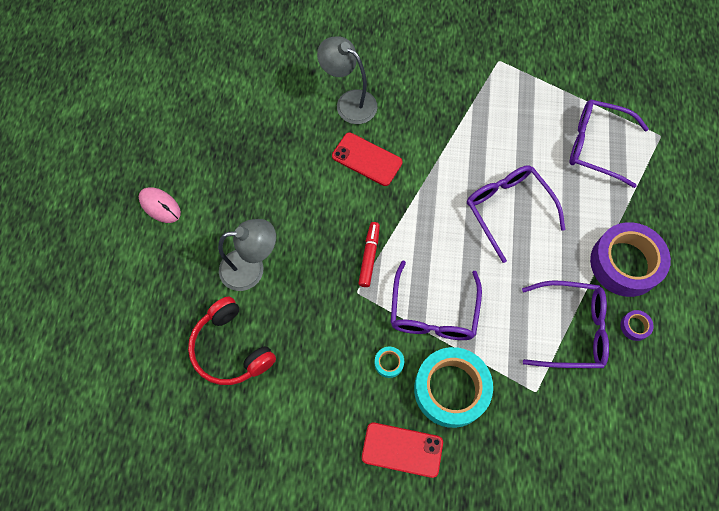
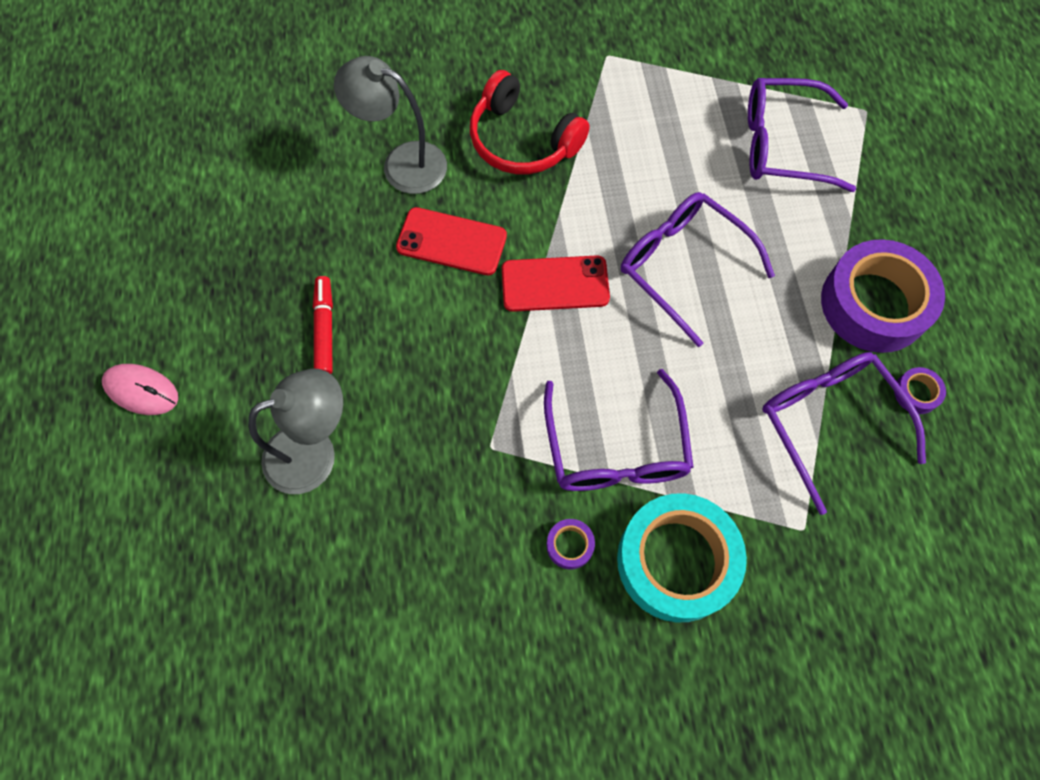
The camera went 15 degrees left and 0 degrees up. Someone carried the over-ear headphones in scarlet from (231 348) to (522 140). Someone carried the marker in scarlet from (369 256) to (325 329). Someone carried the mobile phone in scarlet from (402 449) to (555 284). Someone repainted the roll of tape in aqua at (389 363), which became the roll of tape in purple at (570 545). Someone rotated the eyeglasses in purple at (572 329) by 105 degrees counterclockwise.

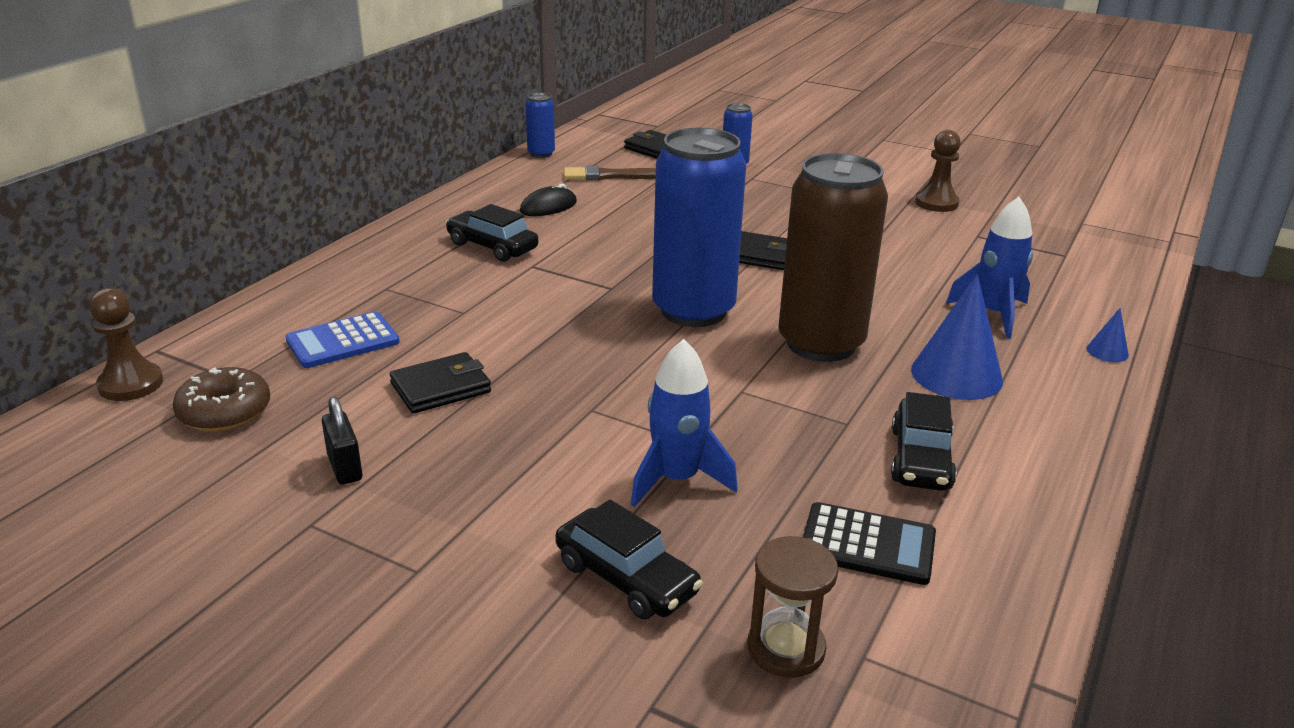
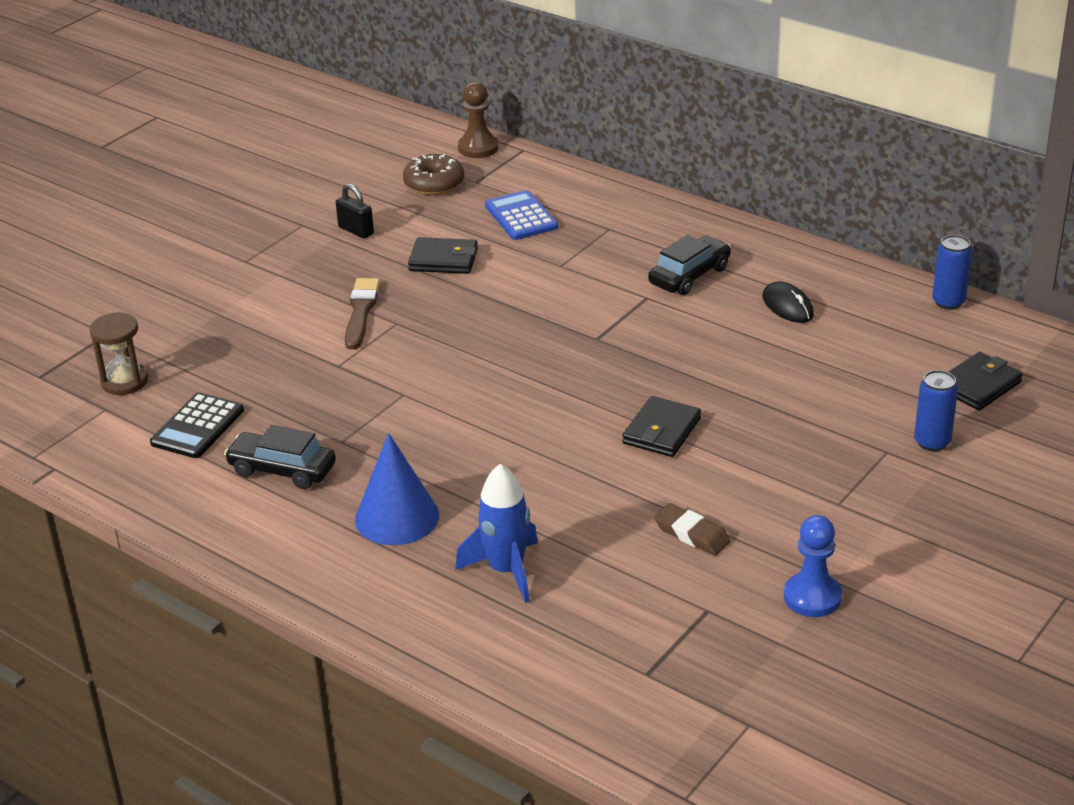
The camera went 100 degrees right and 5 degrees up. Someone took away the toy car in ebony at (626 578). Someone took away the spaceship in royal blue at (677 479). Someone took away the tin in royal blue at (693 311). Someone took away the tin in russet at (820 343). Someone took away the solid cone in royal blue at (1107 351). Someone put down the pencil eraser in russet at (691 534). Someone carried the paintbrush in russet from (611 176) to (361 312). Someone repainted the game pawn in russet at (936 203), which became the game pawn in royal blue at (812 597). Someone rotated the lock in ebony at (345 467) by 60 degrees clockwise. Someone rotated the card wallet in ebony at (441 388) by 60 degrees counterclockwise.

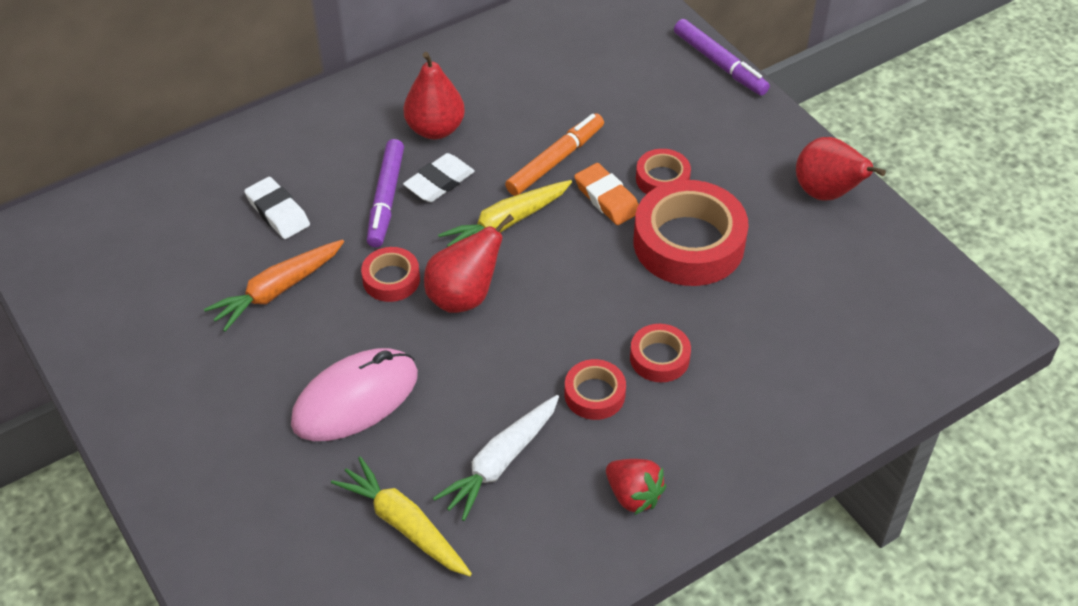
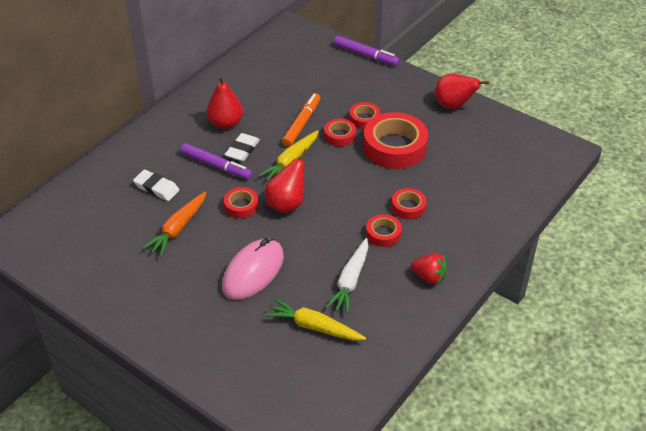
The camera went 20 degrees left and 5 degrees down. Someone swapped the pencil eraser in bright orange at (607 198) for the roll of tape in scarlet at (339 136). Someone rotated the marker in purple at (386 199) by 45 degrees counterclockwise.

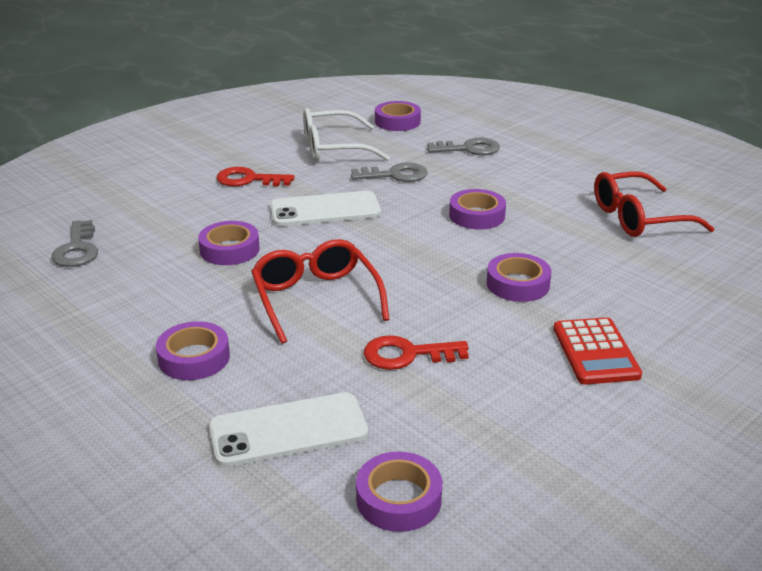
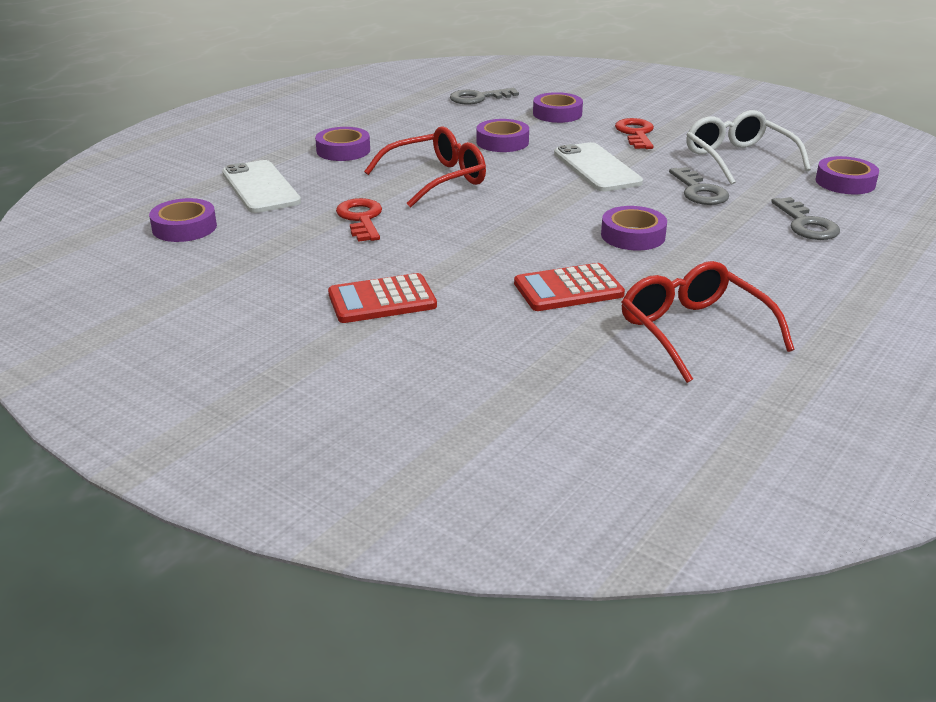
The camera went 80 degrees right and 0 degrees up. Someone put down the calculator in scarlet at (568 289). Someone carried the roll of tape in purple from (518 284) to (557 114).

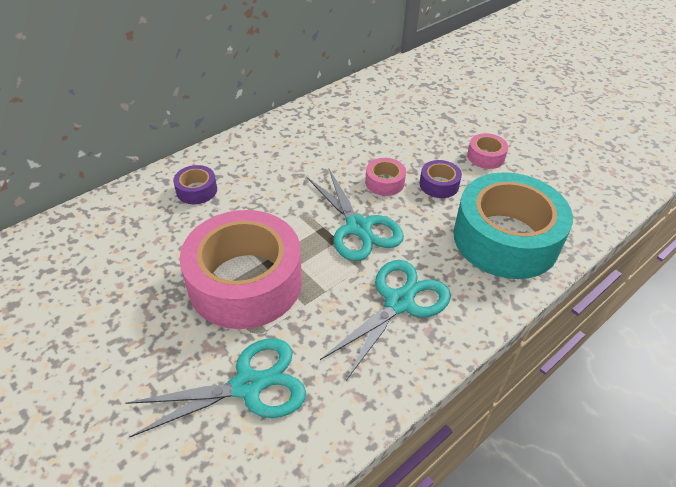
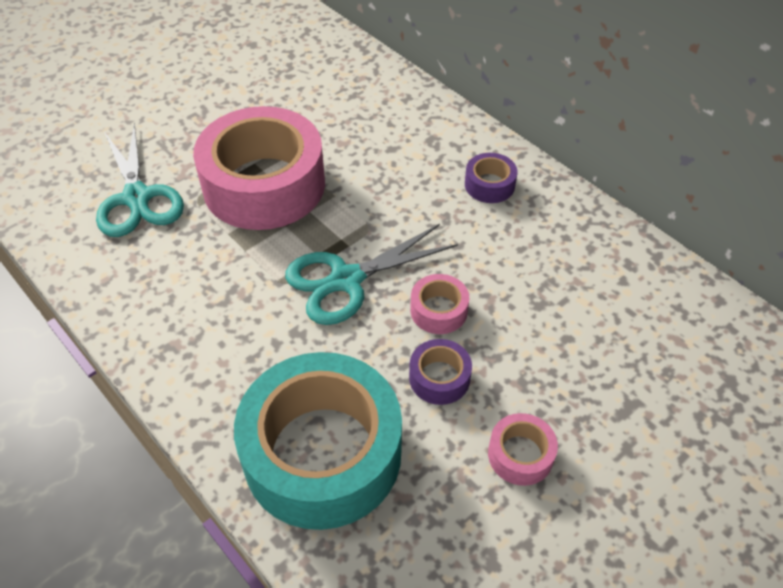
The camera went 90 degrees right and 5 degrees up. Someone took away the scissors in aqua at (399 302). Someone carried the roll of tape in purple from (197 190) to (489 185).

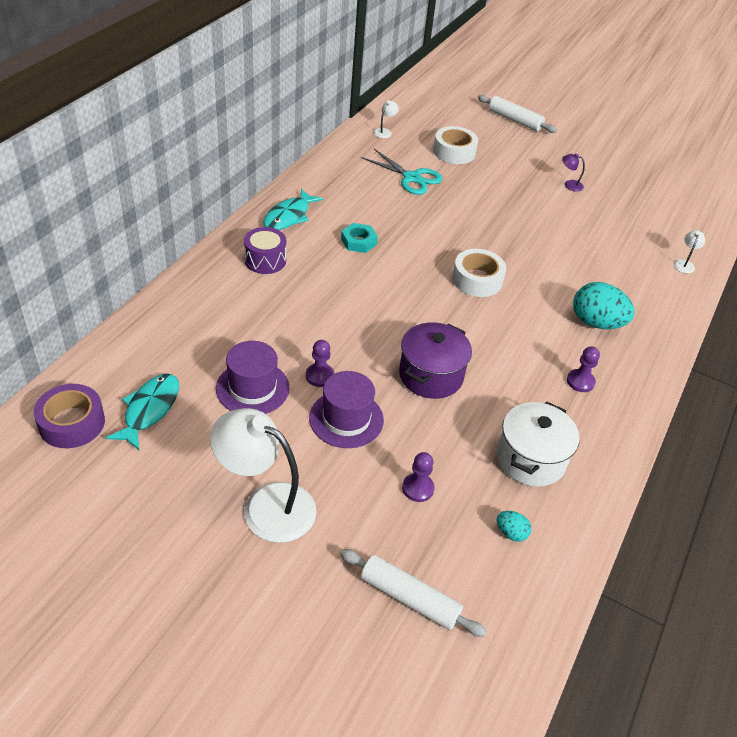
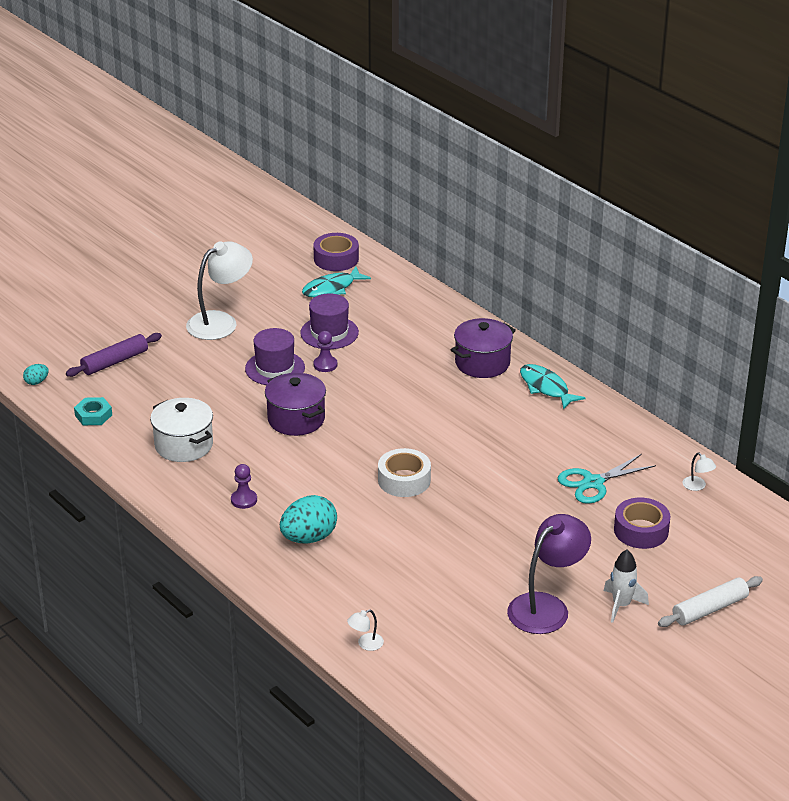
The camera went 115 degrees right and 10 degrees down. Someone took away the game pawn in purple at (418 488). Someone put down the spaceship in pure white at (621 605). Someone carried the hex nut in aqua from (359 241) to (93 415). Someone carried the toy egg in aqua from (511 533) to (36 382). Someone swapped the snare drum in purple at (265 260) for the stockpot in purple at (482 363). Someone repainted the dough roller in pure white at (409 598), which became the dough roller in purple at (115 362). Someone repainted the roll of tape in pure white at (454 152), which became the roll of tape in purple at (641 530). Someone rotated the toy fish in aqua at (149 409) by 105 degrees clockwise. Someone rotated the desk lamp in pure white at (684 264) by 105 degrees clockwise. Someone scaled the desk lamp in purple at (569 184) by 2.43.

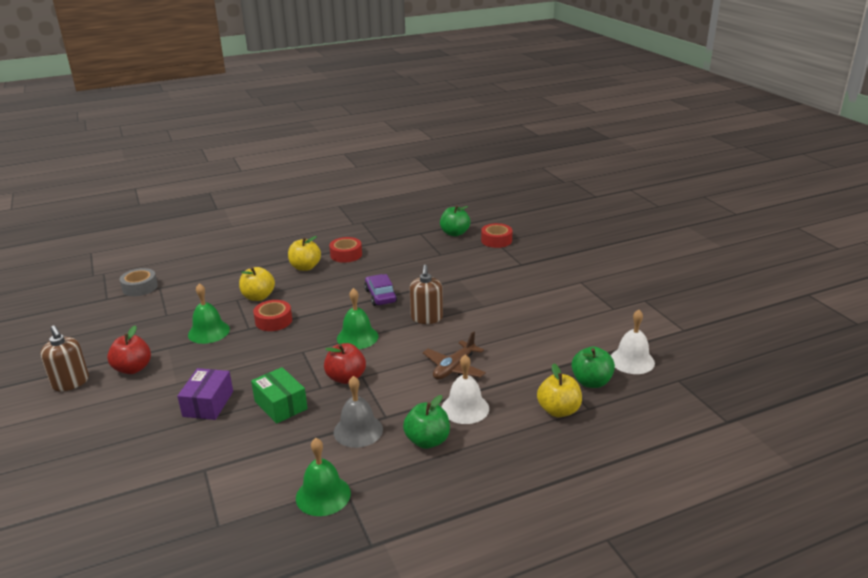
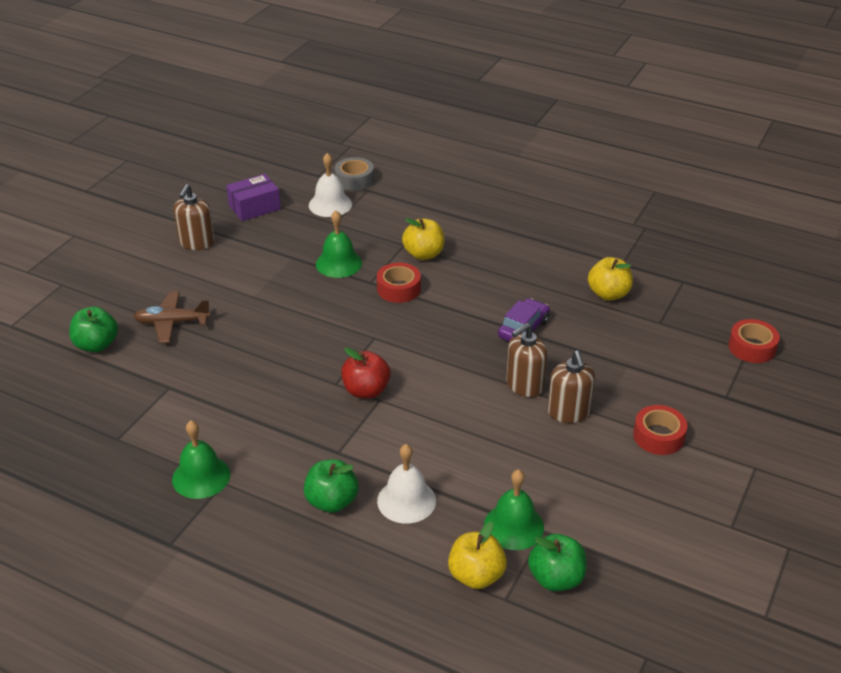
The camera went 50 degrees right and 10 degrees up. Someone took away the apple in scarlet at (133 368). Someone took away the parcel in emerald at (281 405). Someone took away the school bell in gray at (358 430). Someone put down the pump bottle in russet at (568 412). Someone carried the parcel in purple from (208 404) to (254 207). Someone carried the apple in golden from (305 267) to (608 294). Someone carried the roll of tape in scarlet from (346 255) to (658 436). Someone carried the school bell in emerald from (357 337) to (513 526). Someone carried the plane in russet from (454 368) to (172 323). Someone carried the apple in emerald from (454 233) to (96 345). Someone carried the school bell in pure white from (632 361) to (330 204).

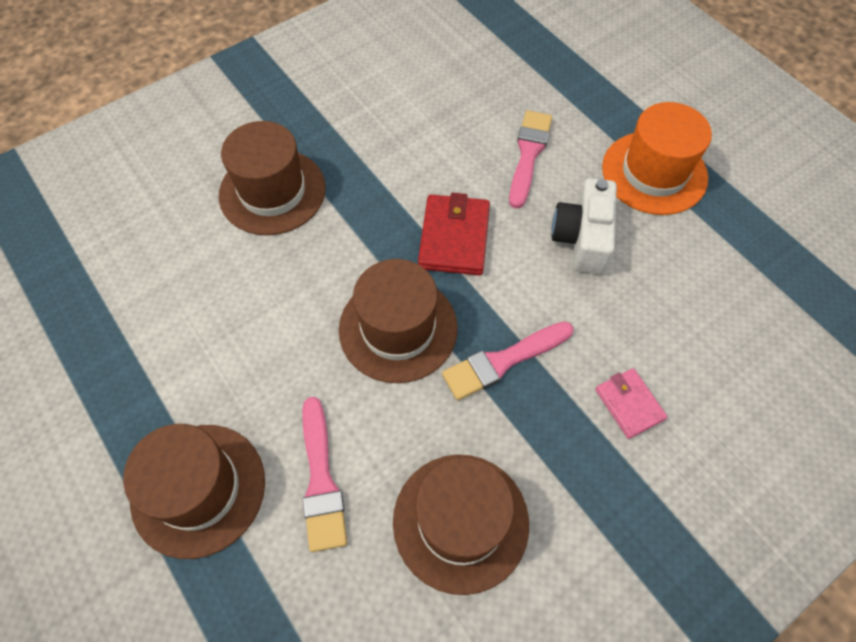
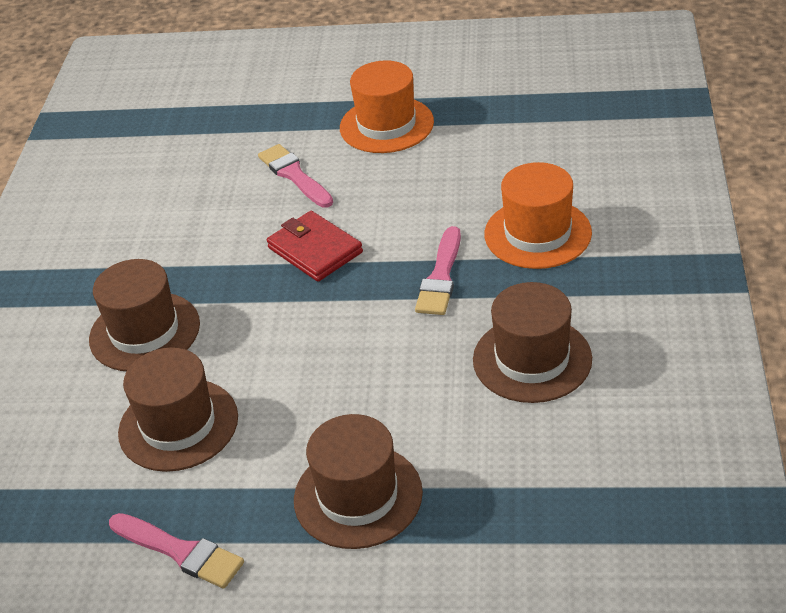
The camera went 45 degrees left and 20 degrees down. Someone took away the camera in pure white at (582 238). Someone carried the paintbrush in rosy from (321 480) to (180 552). Someone carried the hat in russet from (398 328) to (178 425). Someone swapped the card wallet in rosy at (629 404) for the hat in bright orange at (537 233).

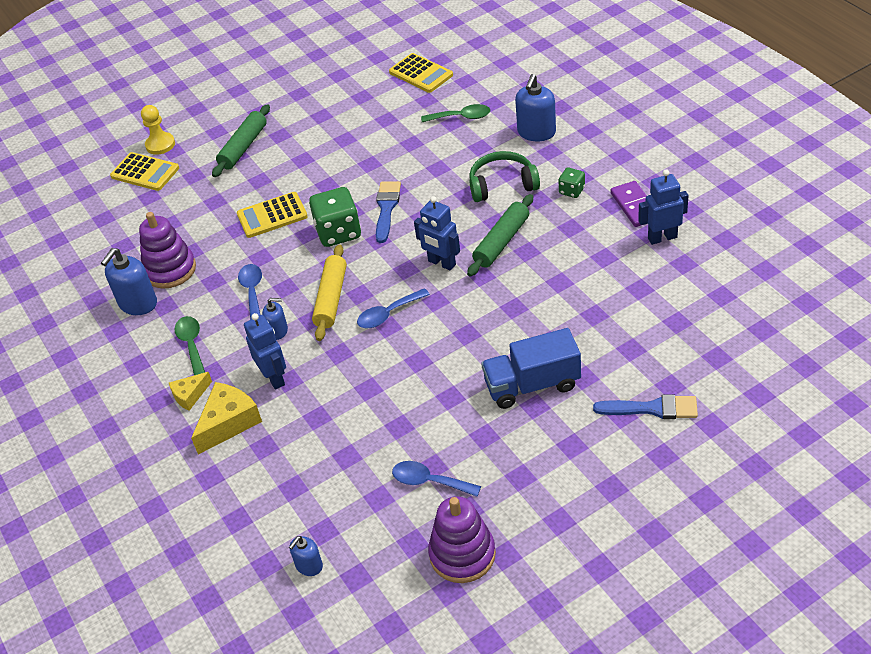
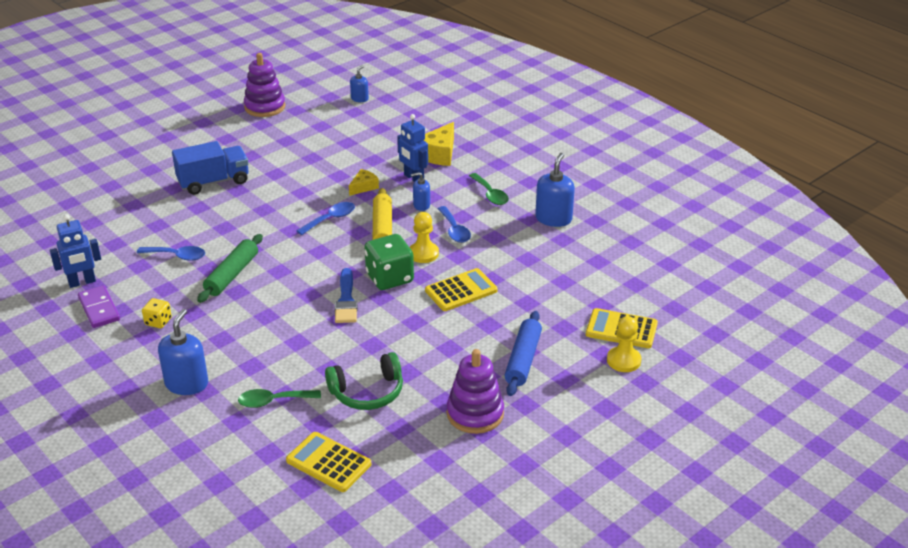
The camera went 165 degrees right and 10 degrees down. Someone took away the robot figure in royal blue at (441 263). Someone took away the paintbrush in royal blue at (652 408). Someone put down the game pawn in golden at (423 253). Someone carried the stacking toy in purple from (170 270) to (475 413). Someone carried the cheese in golden from (190 395) to (363 187). Someone carried the teaspoon in royal blue from (429 481) to (177 256). Someone carried the over-ear headphones in emerald from (502 185) to (367 392). Someone repainted the dough roller in emerald at (243 147), which became the dough roller in royal blue at (523 360). Someone repainted the die in emerald at (572 191), which became the die in golden at (158 322).

